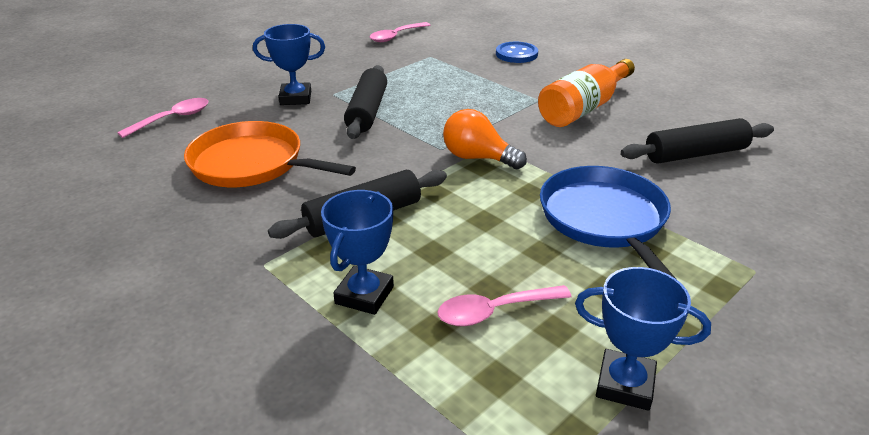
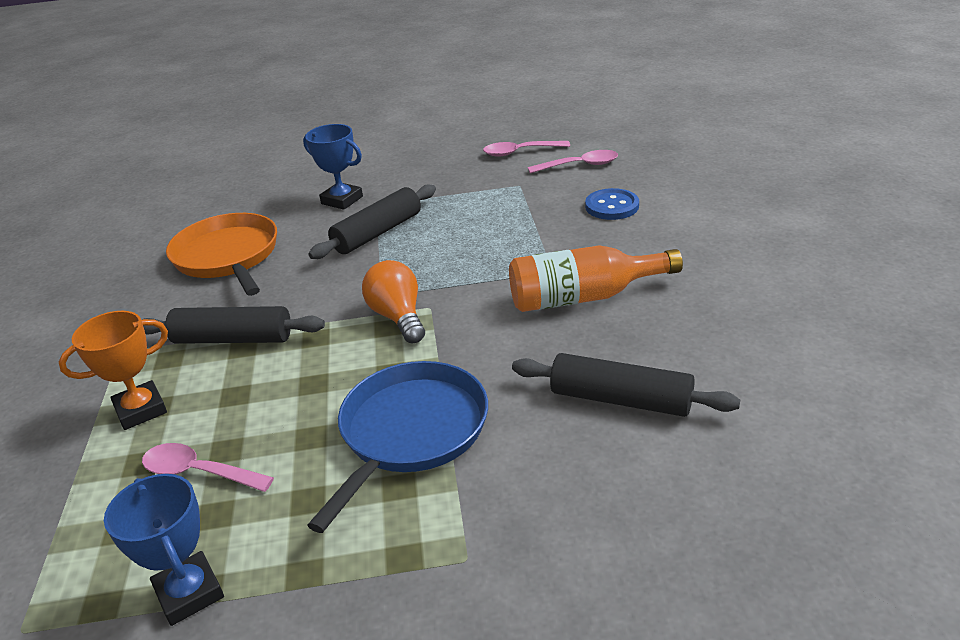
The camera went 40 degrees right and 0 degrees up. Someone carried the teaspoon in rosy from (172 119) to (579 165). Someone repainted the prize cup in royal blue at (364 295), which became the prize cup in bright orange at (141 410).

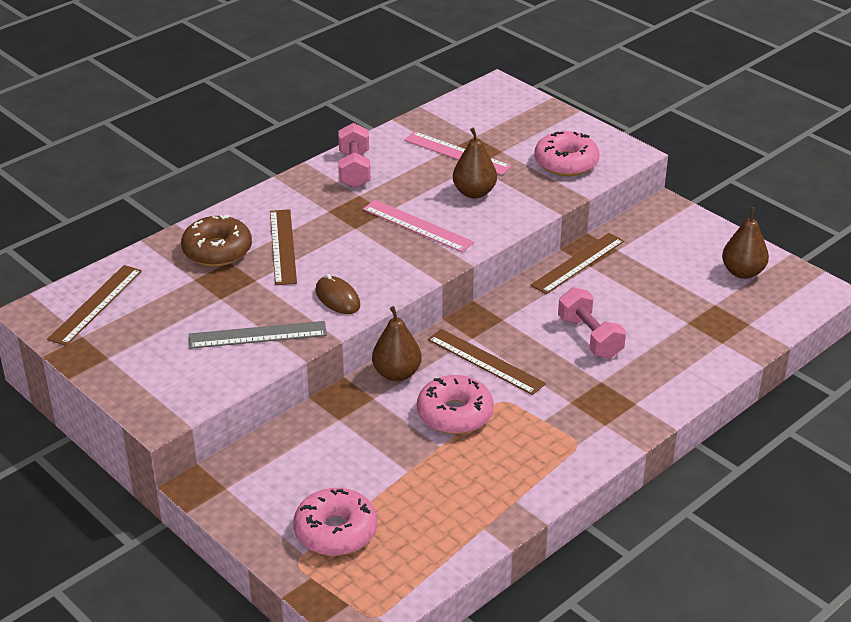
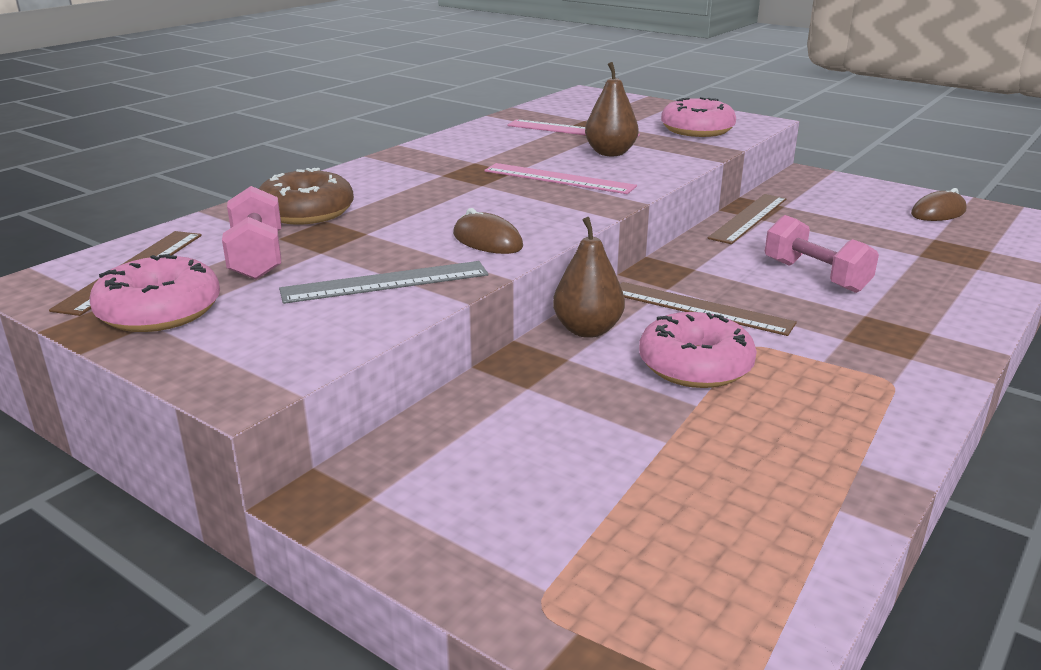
The camera went 10 degrees left and 10 degrees down. Someone took away the straightedge in russet at (282 246). Someone carried the donut in rosy from (335 531) to (159 311). Someone carried the dumbbell in rosy from (354 169) to (257 257). Someone swapped the toy pear in russet at (742 272) for the mouse in russet at (938 212).

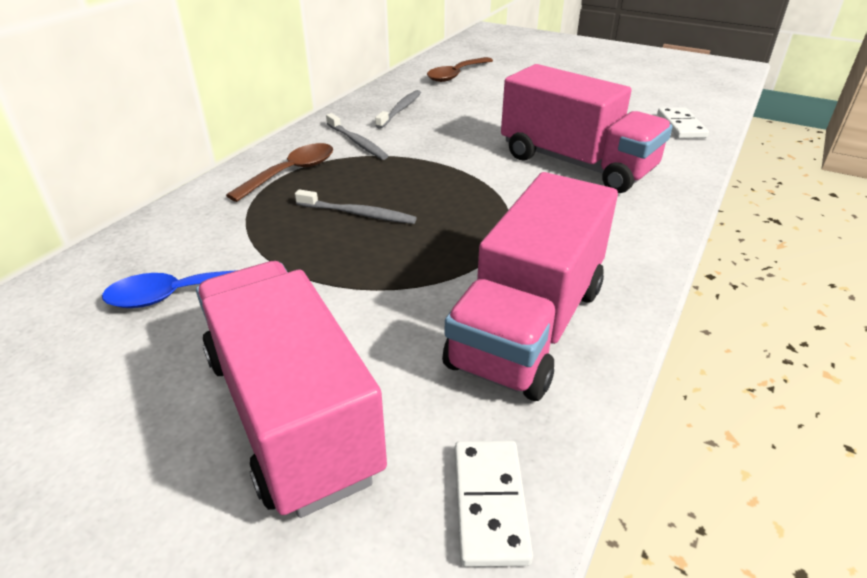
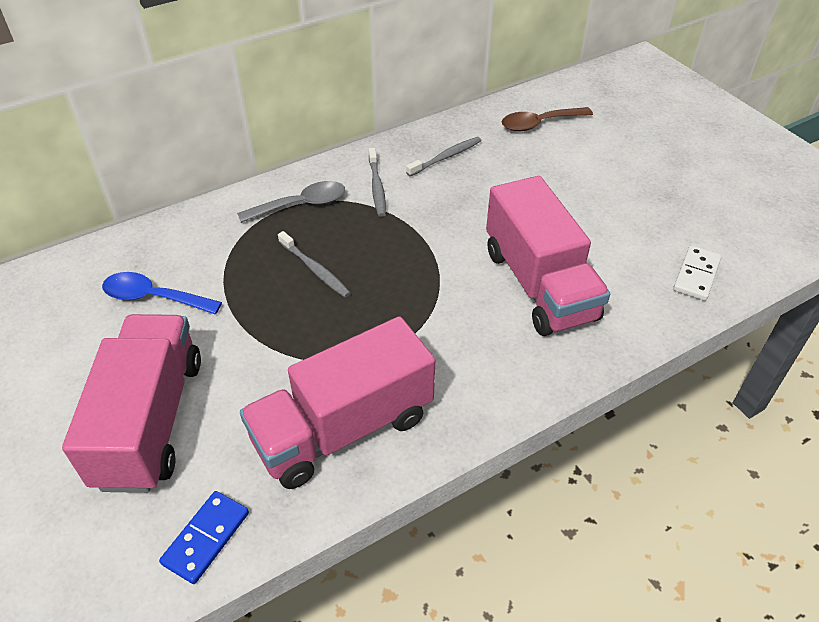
The camera went 30 degrees right and 10 degrees up. Someone repainted the teaspoon in russet at (291 173), which became the teaspoon in gray at (301 205). Someone repainted the domino piece in pure white at (489 503), which became the domino piece in royal blue at (206 538).

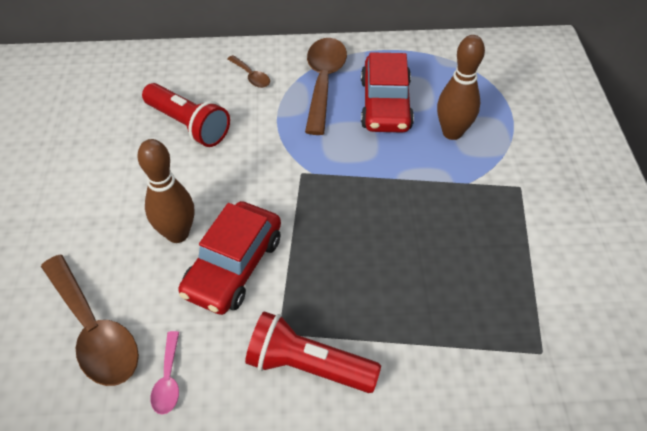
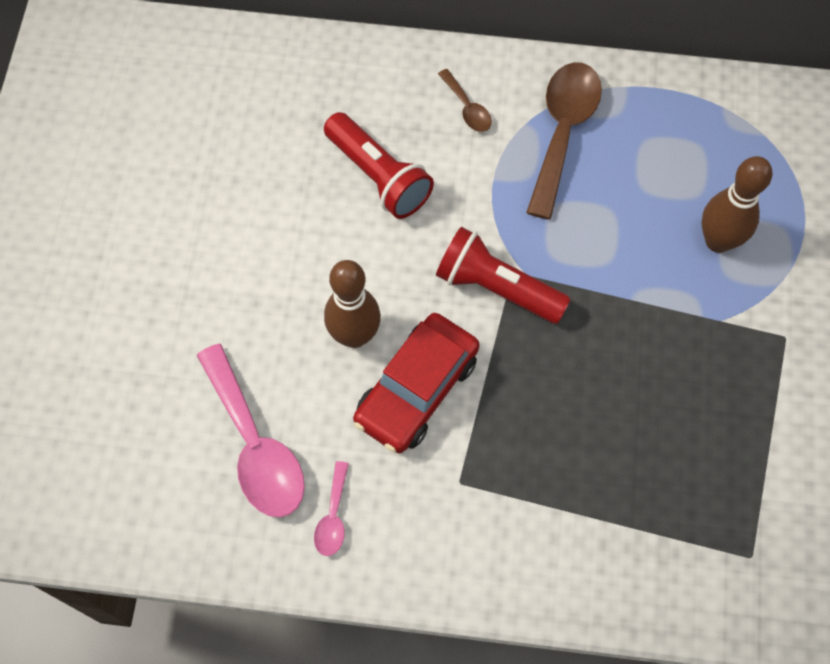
The camera went 10 degrees right and 15 degrees up. Someone took away the toy car in scarlet at (385 104). Someone carried the torch in scarlet from (308 365) to (497 287). Someone repainted the teaspoon in russet at (95 331), which became the teaspoon in rosy at (255 446).

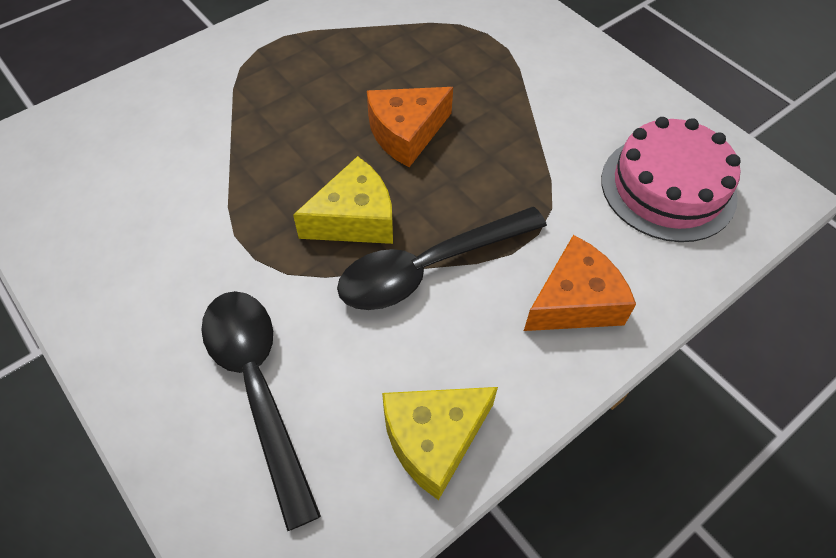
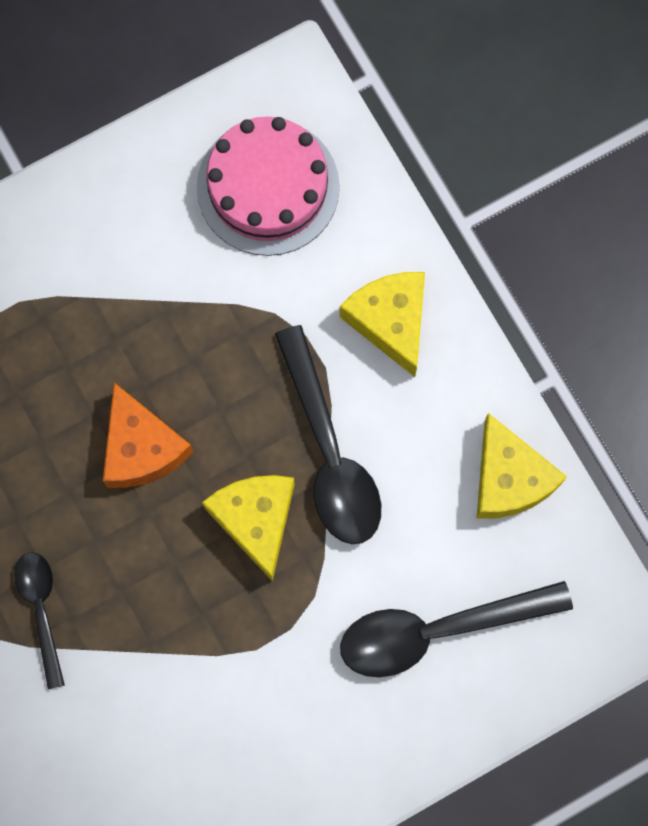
The camera went 80 degrees left and 20 degrees up. Someone put down the teaspoon in ebony at (41 610). Someone repainted the cheese in bright orange at (574 301), which became the cheese in golden at (390 321).

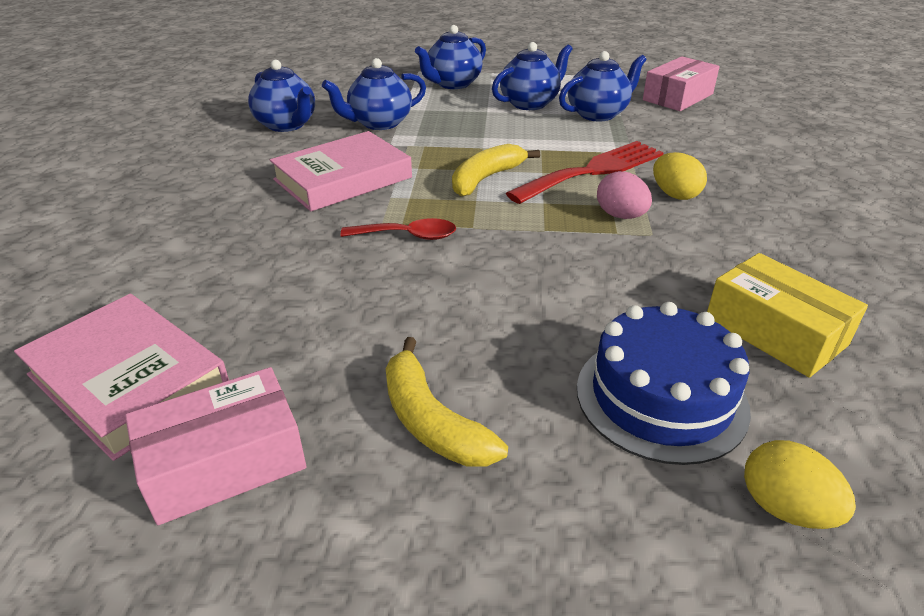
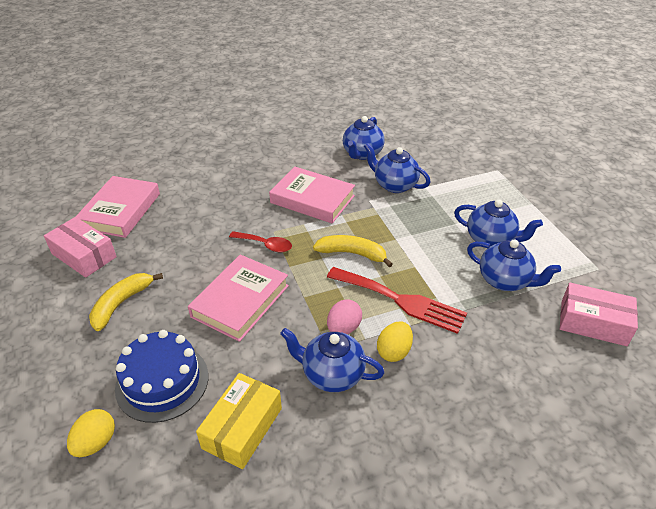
The camera went 65 degrees right and 5 degrees up. Someone put down the book in rosy at (240 301). Someone carried the teapot in royal blue from (452 84) to (332 374). Someone rotated the teaspoon in scarlet at (408 236) by 45 degrees counterclockwise.

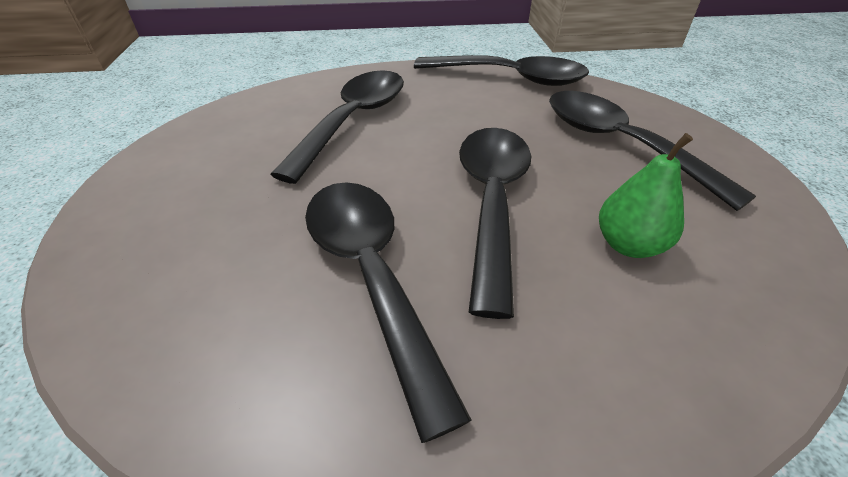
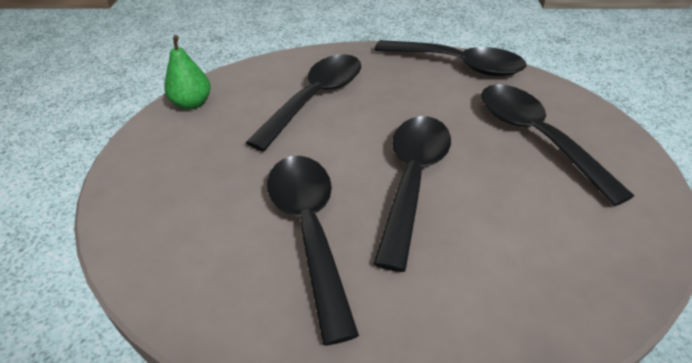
The camera went 10 degrees right and 0 degrees up. Someone carried the toy pear in emerald from (628 245) to (192 103).

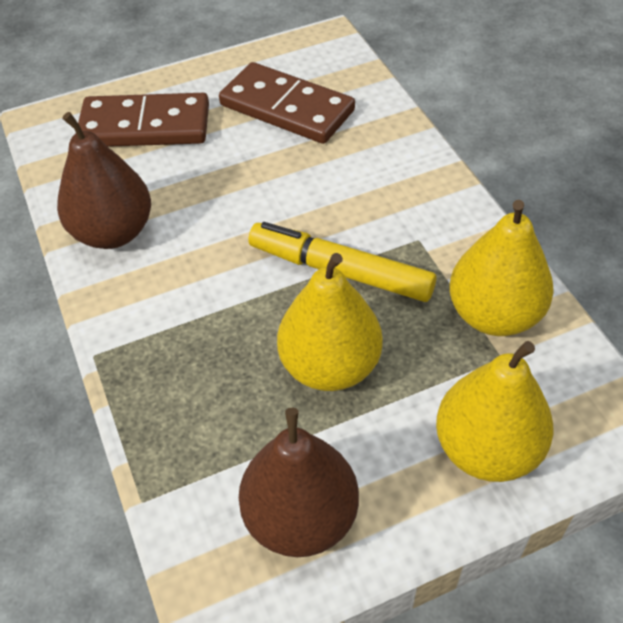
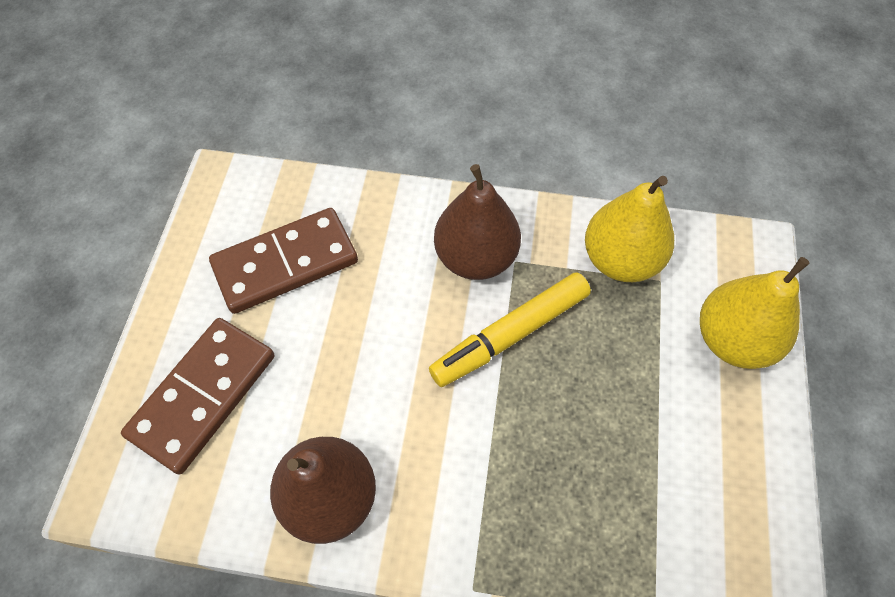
The camera went 60 degrees left and 10 degrees up. Someone took away the toy pear in golden at (330 366). Someone carried the toy pear in russet from (301 517) to (476 257).

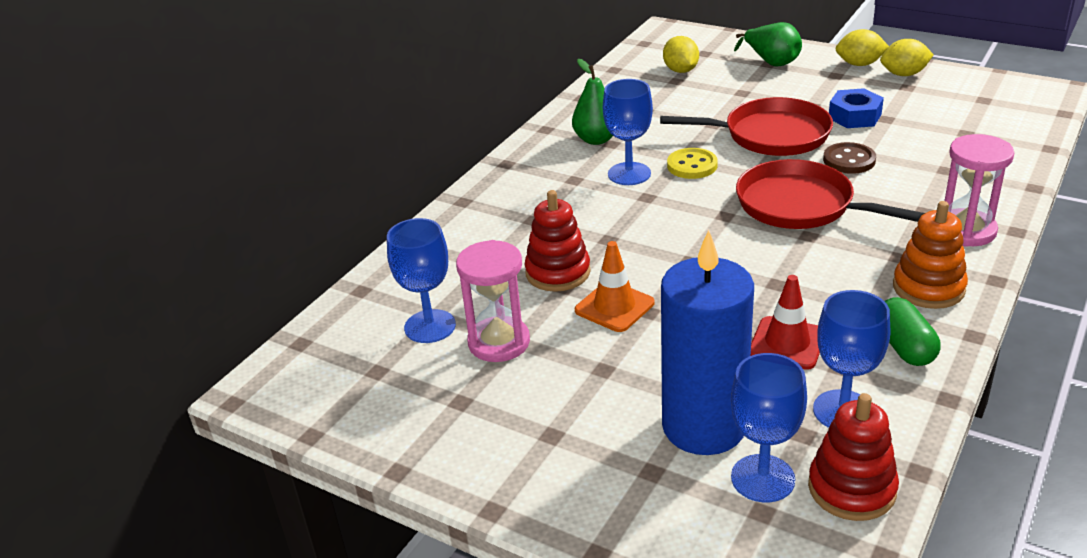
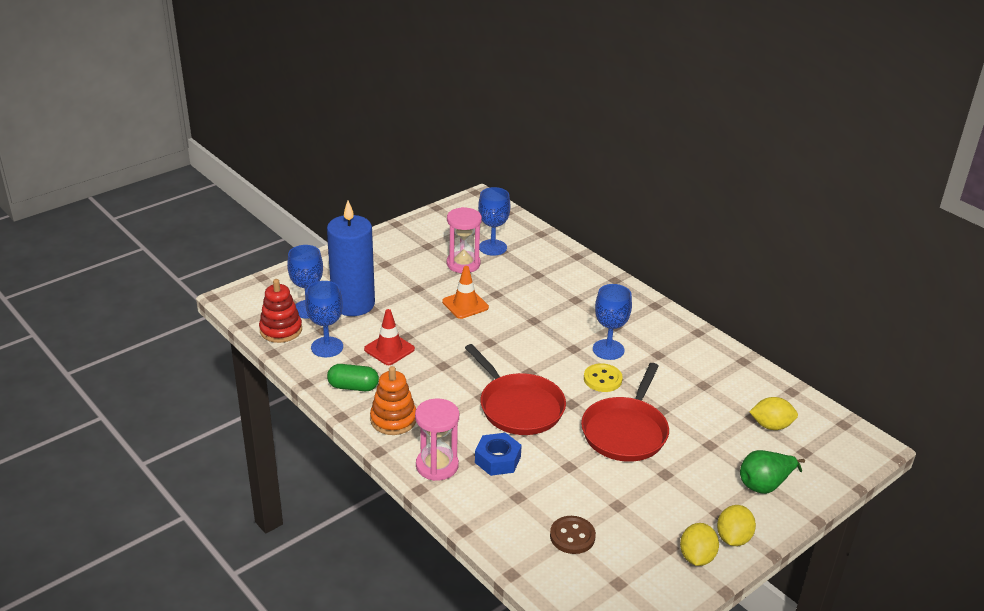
The camera went 105 degrees right and 0 degrees up. Someone took away the stacking toy in scarlet at (558 272). Someone took away the toy pear in emerald at (596 139). Someone carried the shirt button in russet from (849 160) to (572 536). Someone carried the hex nut in royal blue from (854 116) to (497 459). Someone rotated the skillet in scarlet at (800 205) by 90 degrees clockwise.

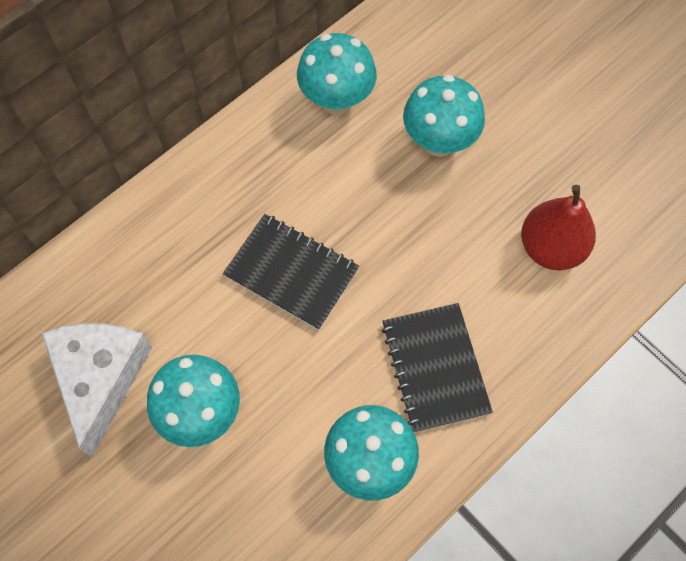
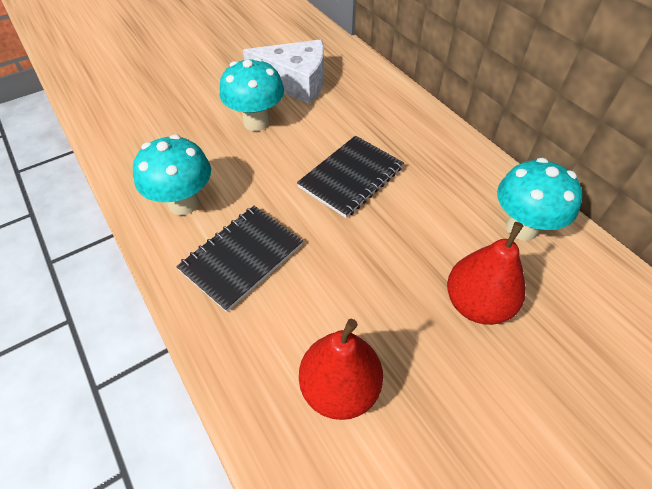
The camera went 100 degrees right and 15 degrees down. Someone swapped the fungus in aqua at (439 141) for the toy pear in scarlet at (477 304). Someone rotated the notebook in ebony at (435 368) by 45 degrees counterclockwise.

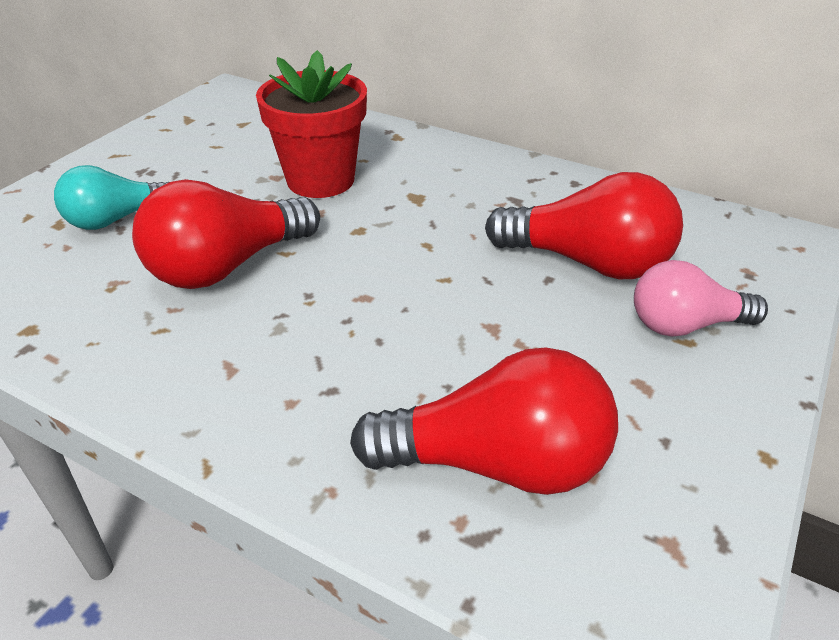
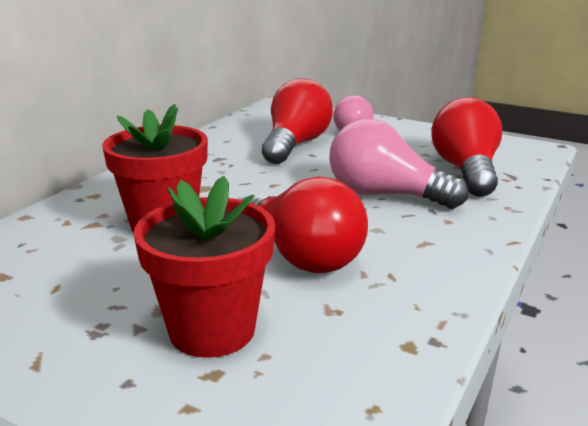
The camera went 90 degrees left and 15 degrees down. Someone put down the bulb in rosy at (385 195). Someone swapped the bulb in aqua at (116 219) for the potted plant in scarlet at (212 330).

